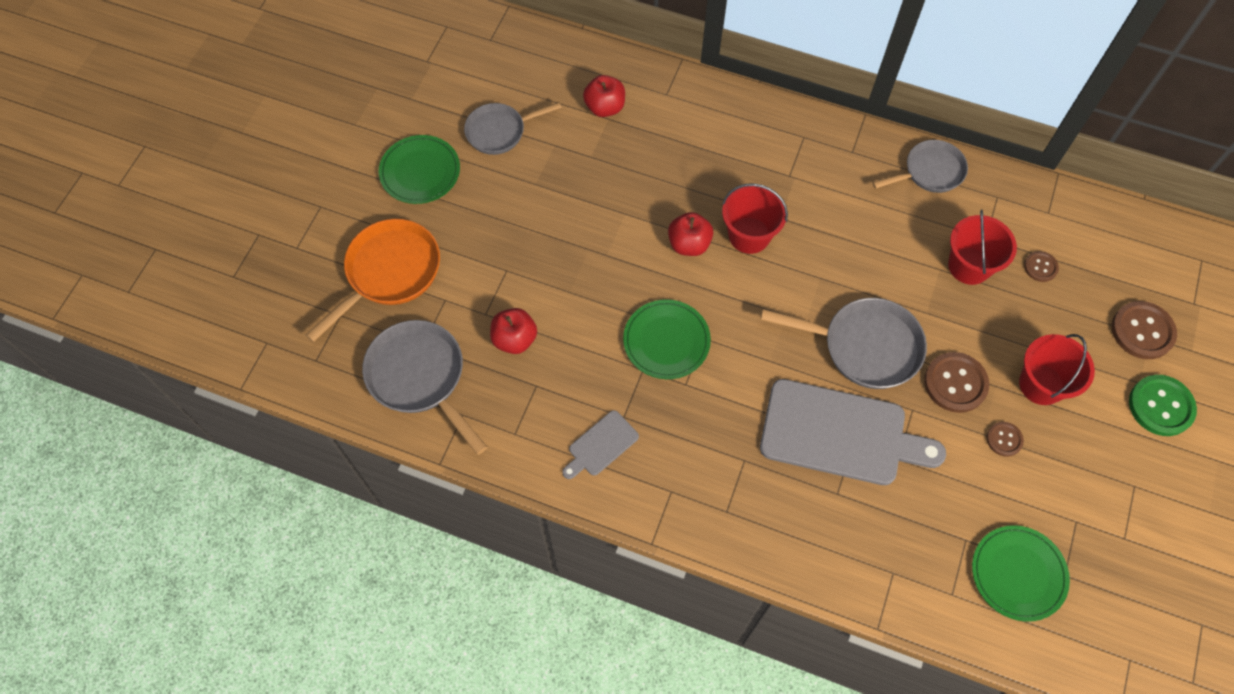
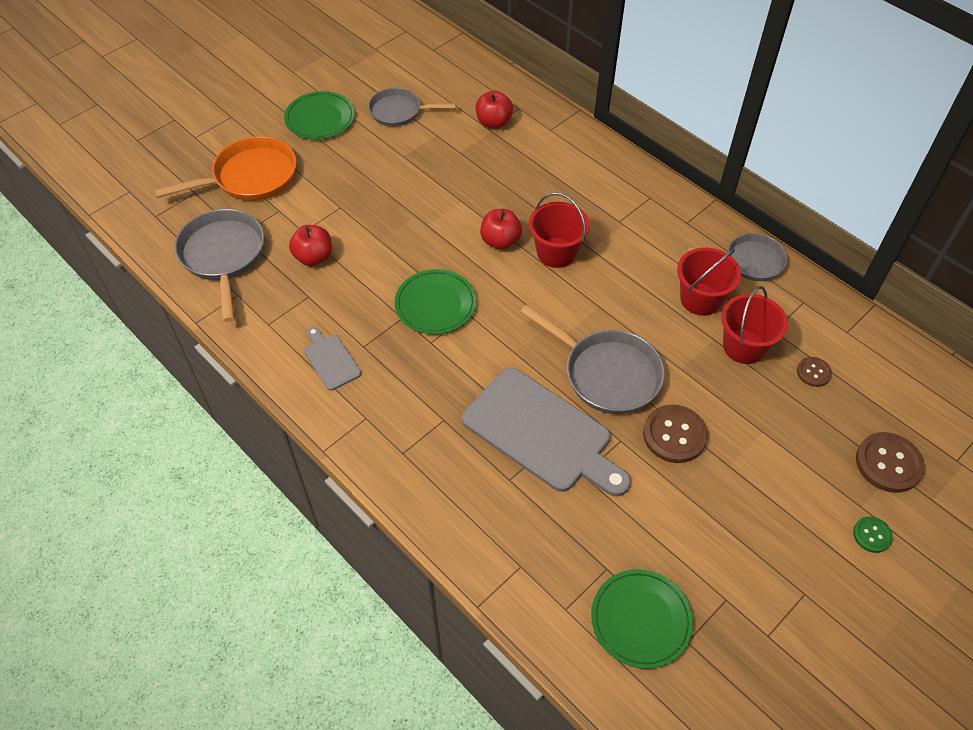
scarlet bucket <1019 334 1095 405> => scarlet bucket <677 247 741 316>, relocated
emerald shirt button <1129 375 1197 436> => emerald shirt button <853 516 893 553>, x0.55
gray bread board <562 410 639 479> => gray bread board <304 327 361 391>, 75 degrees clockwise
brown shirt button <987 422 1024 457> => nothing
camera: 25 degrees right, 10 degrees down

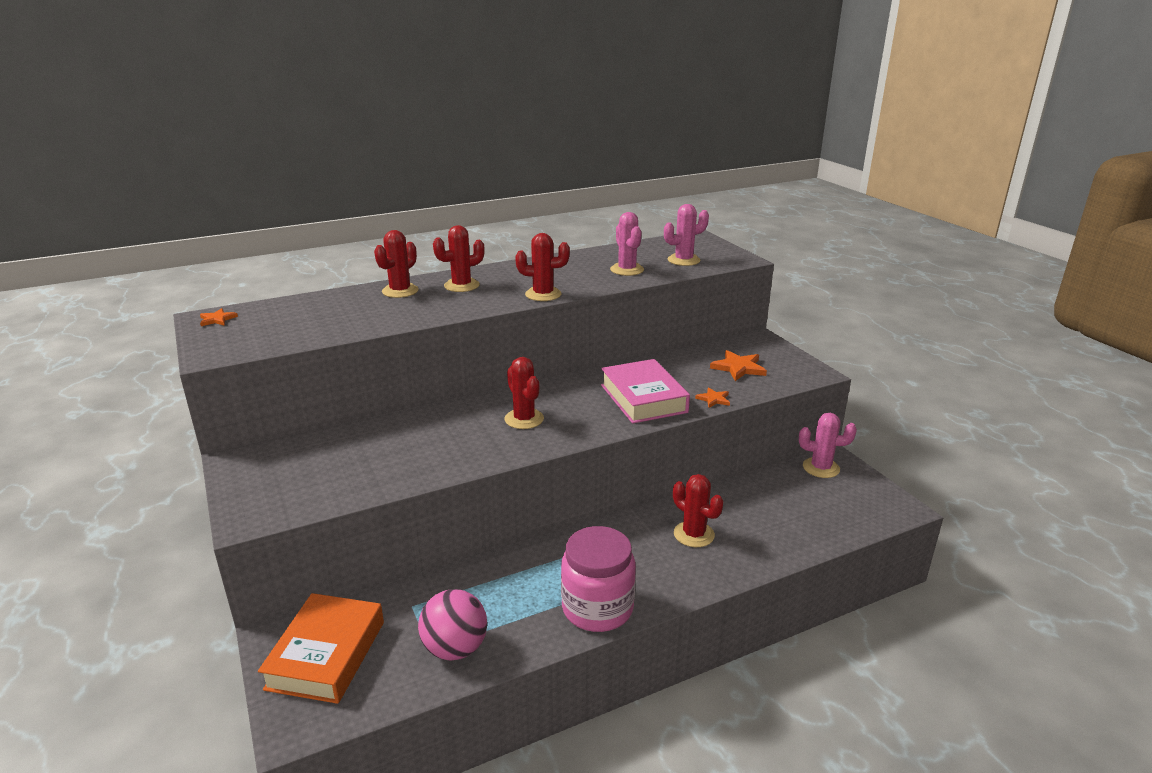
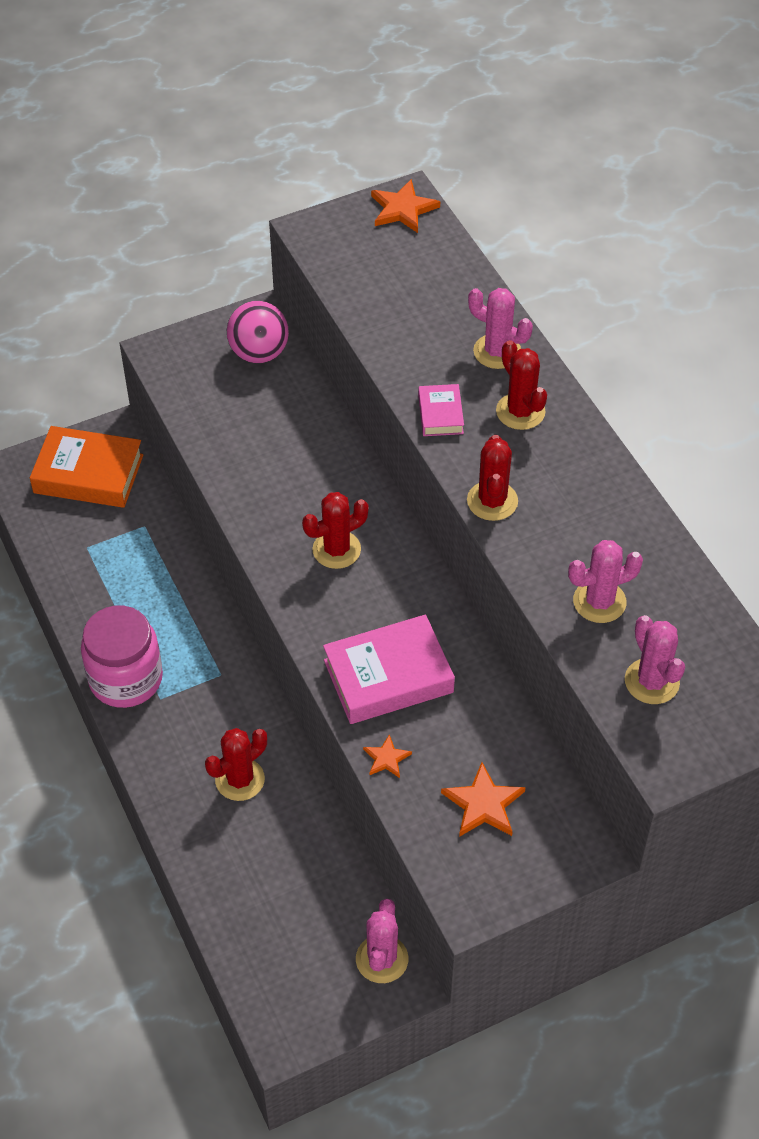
scarlet cactus <374 230 419 298> => rose-pink cactus <468 288 533 369>
orange-coloured five-pointed star <200 308 238 326> => orange-coloured five-pointed star <371 179 440 233>, x1.69
rose-pink ball <418 589 487 661> => rose-pink ball <227 301 289 363>, relocated
nothing => rose-pink book <418 384 464 436>
camera: 90 degrees right, 25 degrees up

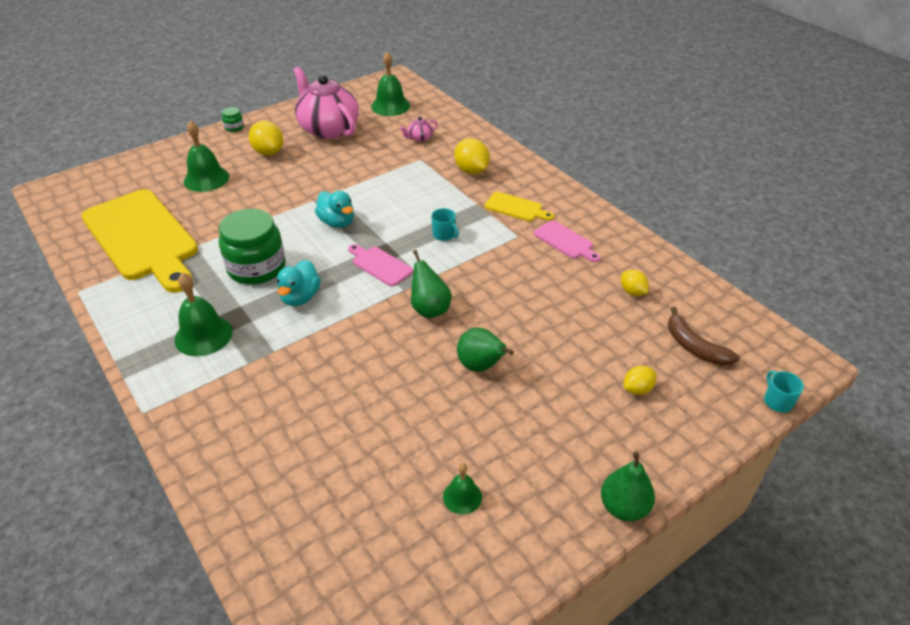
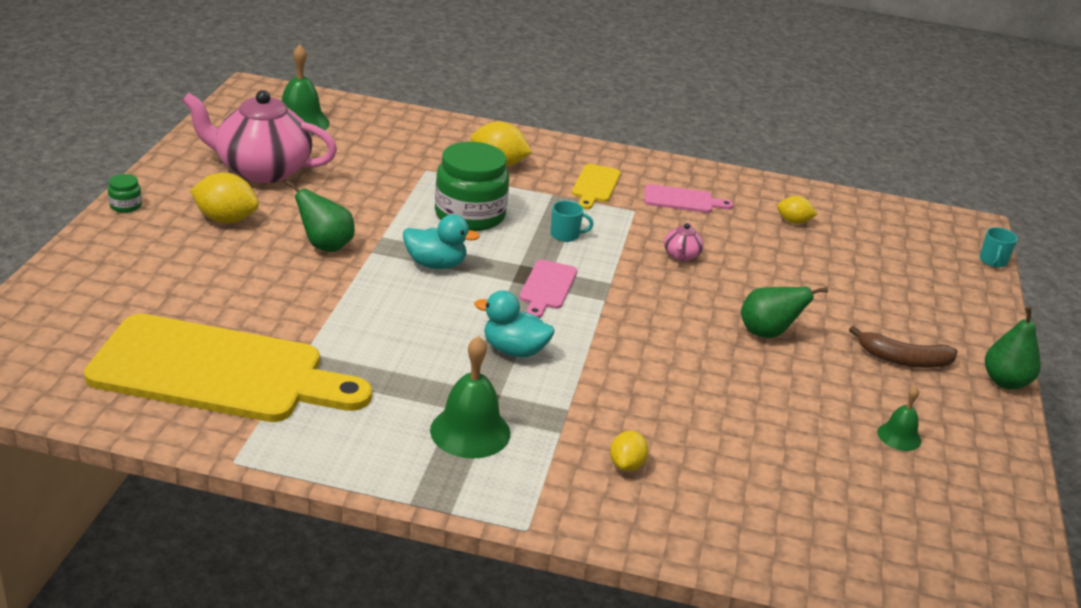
rose-pink teapot <400 117 438 142> => rose-pink teapot <664 223 704 261>, relocated
emerald hand bell <184 120 229 192> => nothing
golden bread board <484 192 554 221> => golden bread board <572 164 621 209>, 120 degrees clockwise
emerald jar <219 209 285 285> => emerald jar <435 142 509 231>, relocated
rose-pink bread board <348 244 413 287> => rose-pink bread board <519 260 577 318>, 75 degrees counterclockwise
emerald toy pear <411 250 451 318> => emerald toy pear <286 180 355 252>, relocated
aqua toy duck <277 260 321 306> => aqua toy duck <475 290 554 357>, 135 degrees clockwise
brown banana fruit <668 307 740 366> => brown banana fruit <849 326 958 368>, relocated
golden lemon <624 366 656 395> => golden lemon <610 431 649 472>, relocated
aqua coffee mug <764 371 804 413> => aqua coffee mug <980 227 1018 268>, 105 degrees counterclockwise
camera: 45 degrees left, 10 degrees down

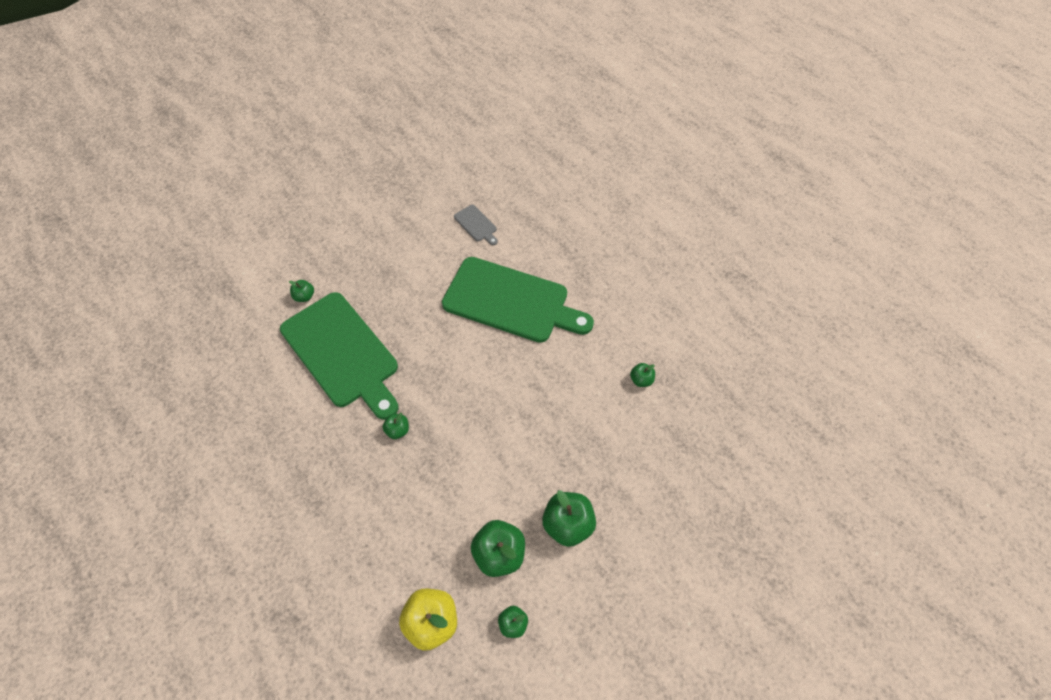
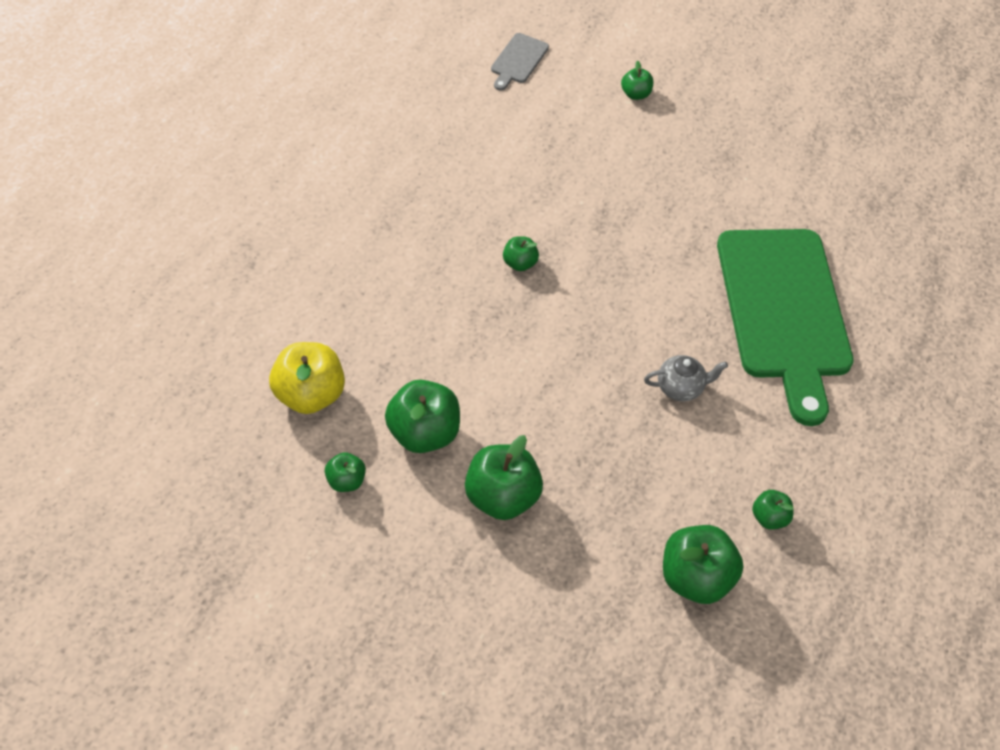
gray bread board <454 205 498 245> => gray bread board <491 33 549 91>, relocated
emerald bread board <280 292 398 420> => nothing
nothing => gray teapot <644 355 728 401>
nothing => emerald apple <663 525 744 604>
camera: 60 degrees right, 5 degrees down

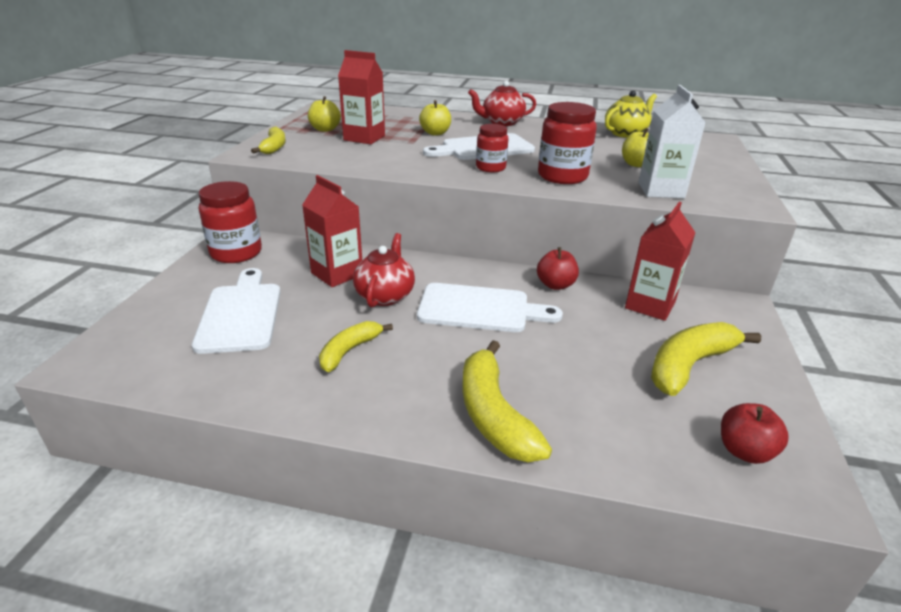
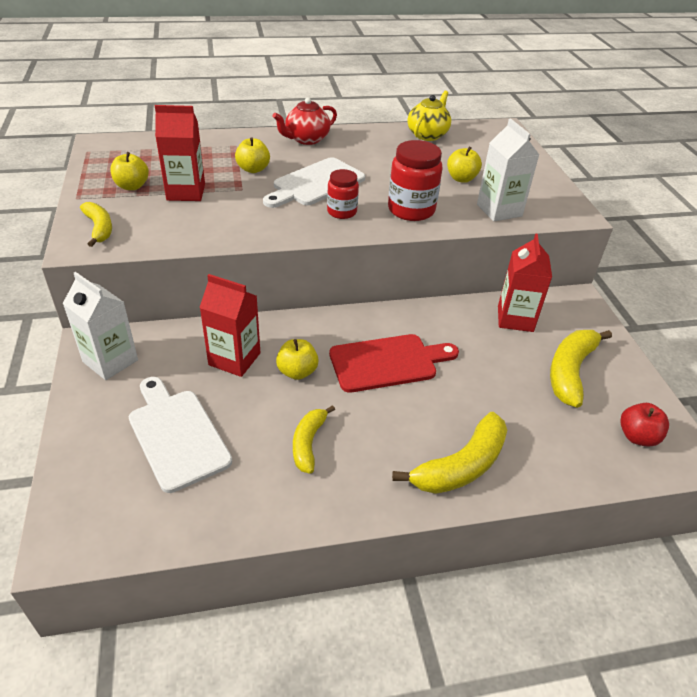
scarlet jar <199 181 262 263> => white juice carton <63 272 138 380>
scarlet teapot <353 233 415 308> => golden apple <276 339 319 380>
scarlet apple <537 247 579 290> => nothing
white bread board <417 283 563 332> => scarlet bread board <329 334 459 393>
golden banana fruit <462 340 552 462> => golden banana fruit <392 412 507 494>, 90 degrees counterclockwise
camera: 25 degrees left, 10 degrees up

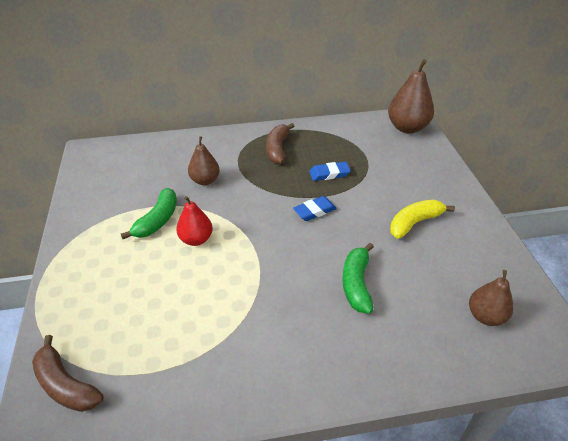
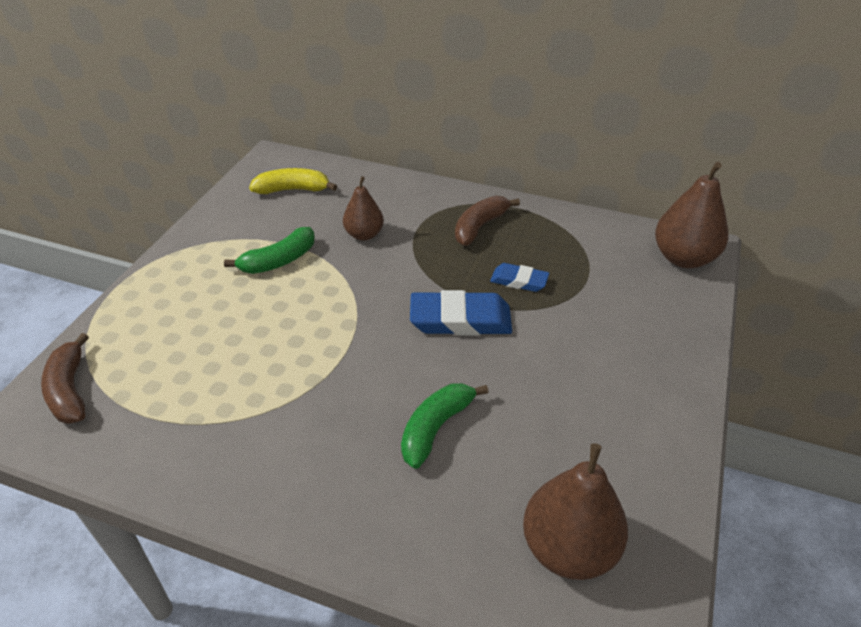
scarlet toy pear <176 196 213 246> => nothing
royal blue pencil eraser <293 196 337 221> => royal blue pencil eraser <410 290 512 336>, x1.72
golden banana fruit <390 199 455 239> => golden banana fruit <249 168 337 194>, relocated
brown toy pear <469 270 513 326> => brown toy pear <523 443 628 580>, x1.61
camera: 30 degrees right, 0 degrees up

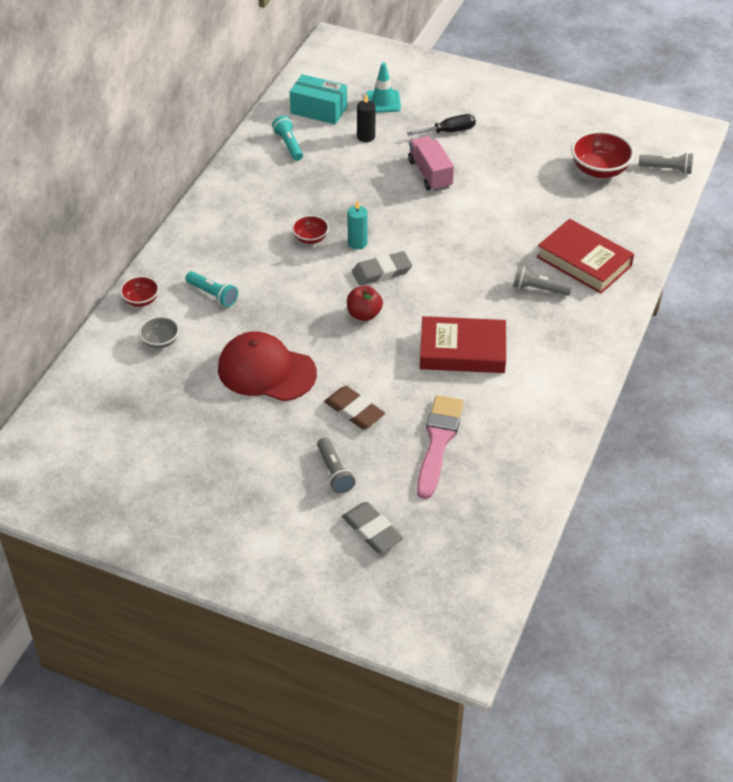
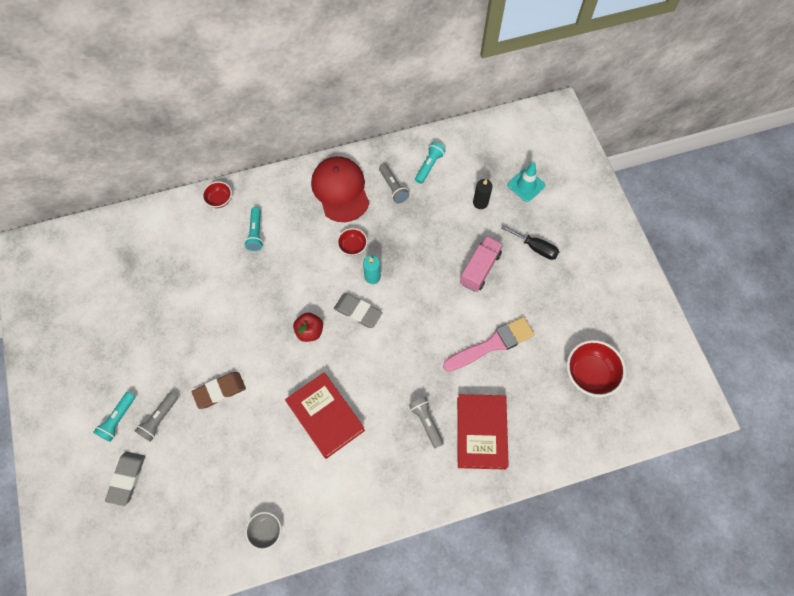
aqua box <290 74 347 124> => nothing
gray flashlight <639 152 693 174> => gray flashlight <379 164 409 203>, relocated
gray deep dish <139 316 179 349> => gray deep dish <245 512 281 550>, relocated
scarlet peaked cap <218 331 317 401> => scarlet peaked cap <311 156 369 222>, relocated
brown pencil eraser <324 386 385 429> => brown pencil eraser <192 372 246 409>, 60 degrees clockwise
rose-pink paintbrush <417 395 464 499> => rose-pink paintbrush <443 317 535 372>, relocated
nothing => aqua flashlight <93 392 136 442>
camera: 50 degrees right, 20 degrees up

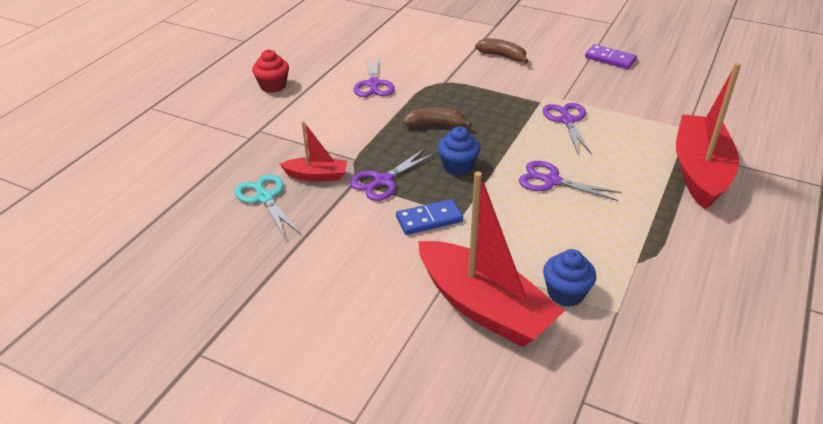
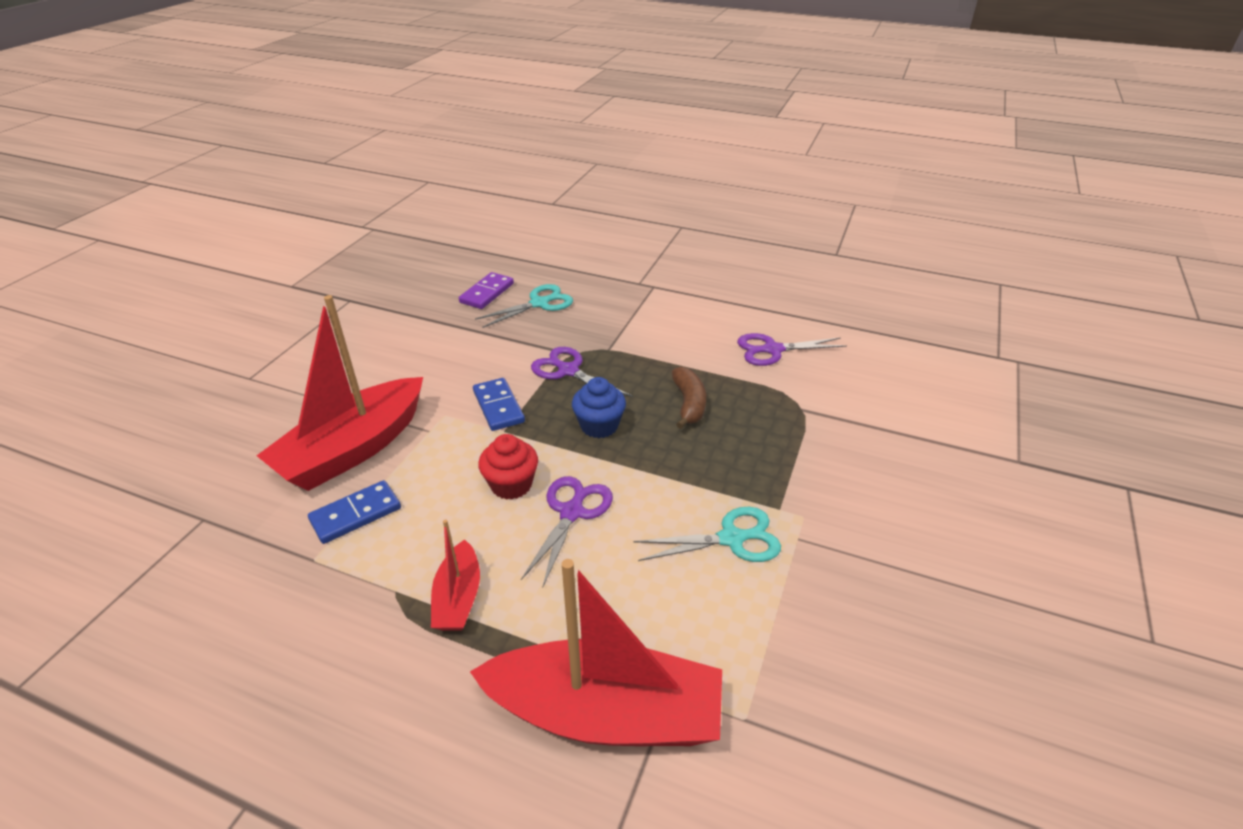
brown banana fruit <475 38 529 64> => nothing
purple domino tile <585 44 637 69> => purple domino tile <459 272 514 309>, relocated
scarlet fairy cake <252 50 289 93> => scarlet fairy cake <478 434 538 500>, relocated
purple pair of scissors <542 103 592 154> => aqua pair of scissors <634 507 781 562>
scarlet boat <280 121 347 181> => scarlet boat <431 520 480 631>, relocated
royal blue fairy cake <543 249 596 307> => royal blue domino tile <308 480 401 544>
camera: 85 degrees right, 0 degrees up

